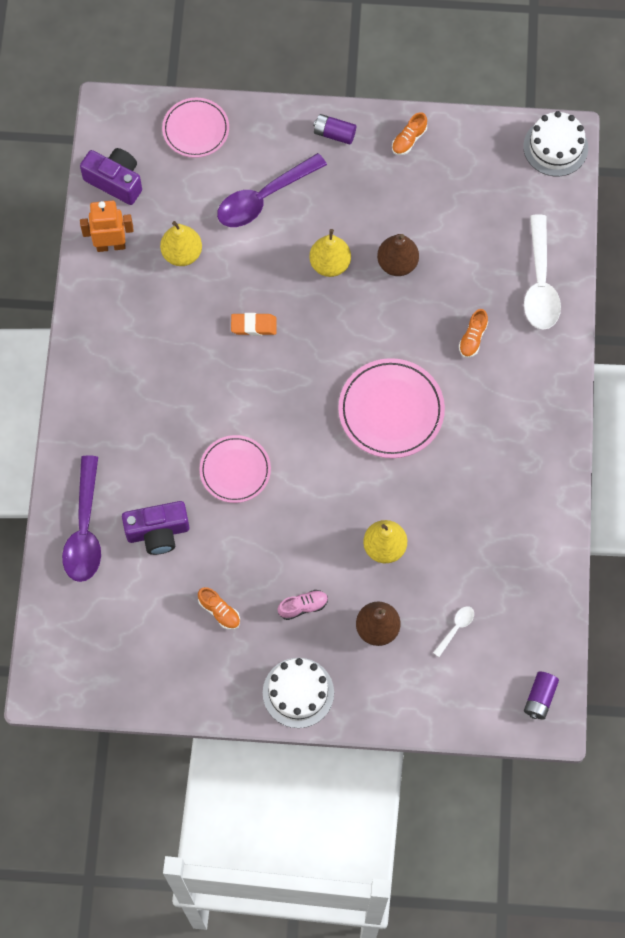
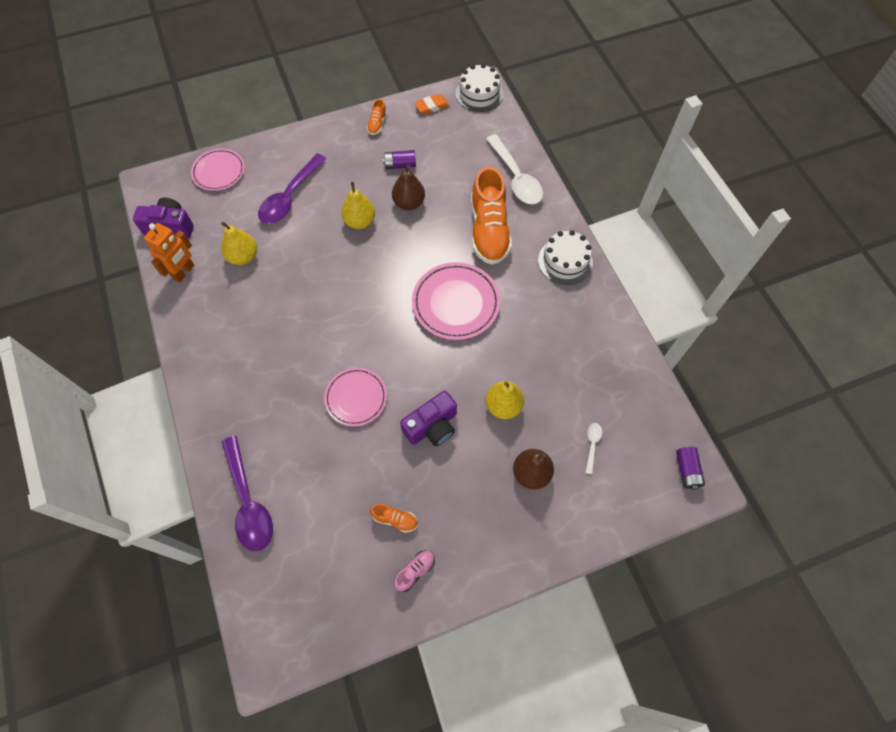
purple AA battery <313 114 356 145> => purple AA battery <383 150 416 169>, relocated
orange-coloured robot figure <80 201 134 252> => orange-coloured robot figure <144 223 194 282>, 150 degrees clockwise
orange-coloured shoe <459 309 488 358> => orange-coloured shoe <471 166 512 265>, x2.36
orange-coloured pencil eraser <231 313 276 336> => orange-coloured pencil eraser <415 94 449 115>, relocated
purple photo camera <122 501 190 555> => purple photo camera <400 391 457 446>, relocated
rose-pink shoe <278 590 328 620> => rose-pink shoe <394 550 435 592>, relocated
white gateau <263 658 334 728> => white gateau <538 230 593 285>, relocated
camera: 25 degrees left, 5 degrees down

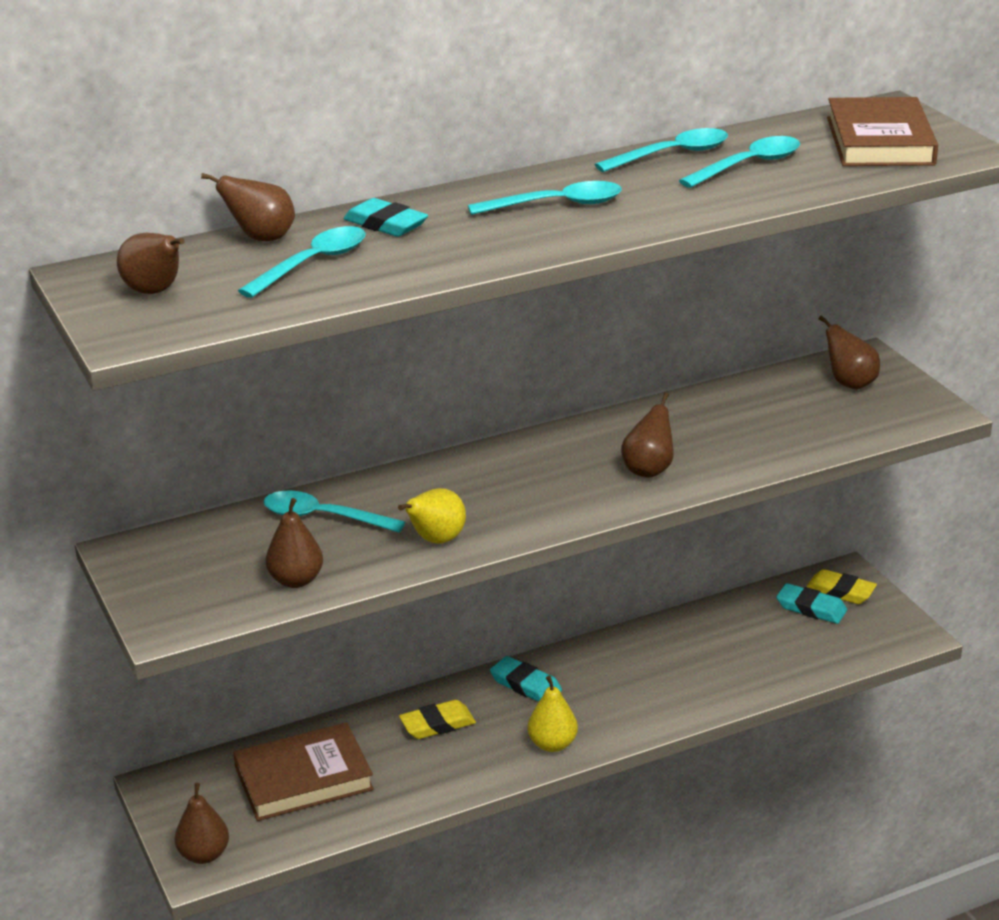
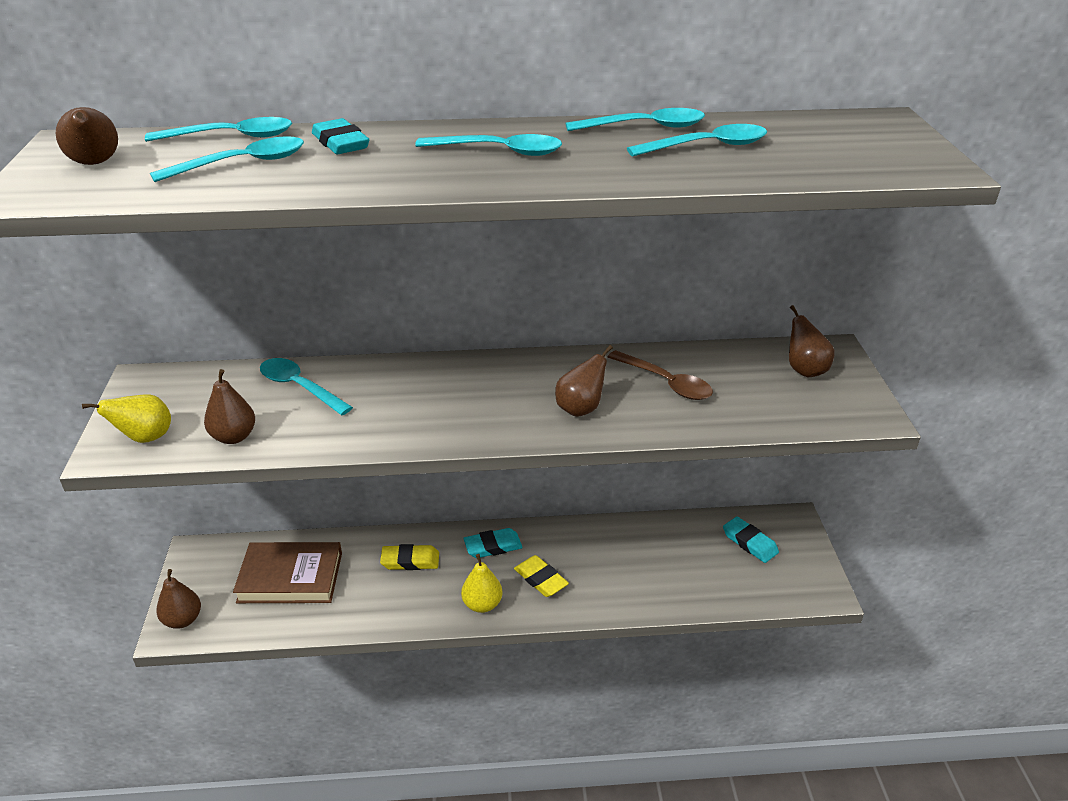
brown book <827 97 938 166> => nothing
brown toy pear <201 173 295 241> => aqua teaspoon <145 117 292 142>
golden toy pear <398 488 466 544> => golden toy pear <82 394 171 443>, relocated
golden pencil eraser <806 569 877 604> => golden pencil eraser <514 555 569 597>, relocated
aqua pencil eraser <490 656 562 702> => aqua pencil eraser <463 528 523 558>, 75 degrees counterclockwise
nothing => brown teaspoon <608 350 713 400>
camera: 20 degrees right, 5 degrees up

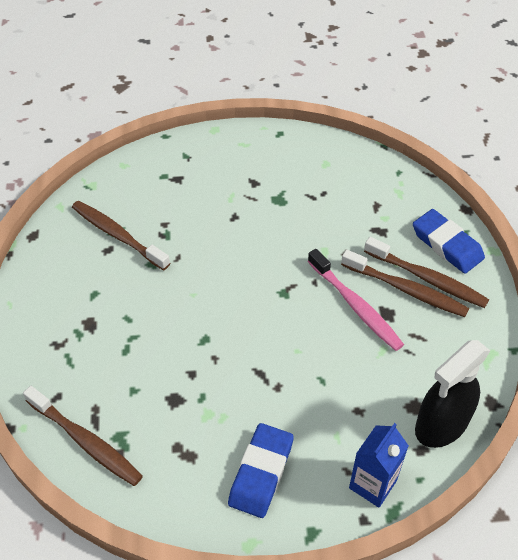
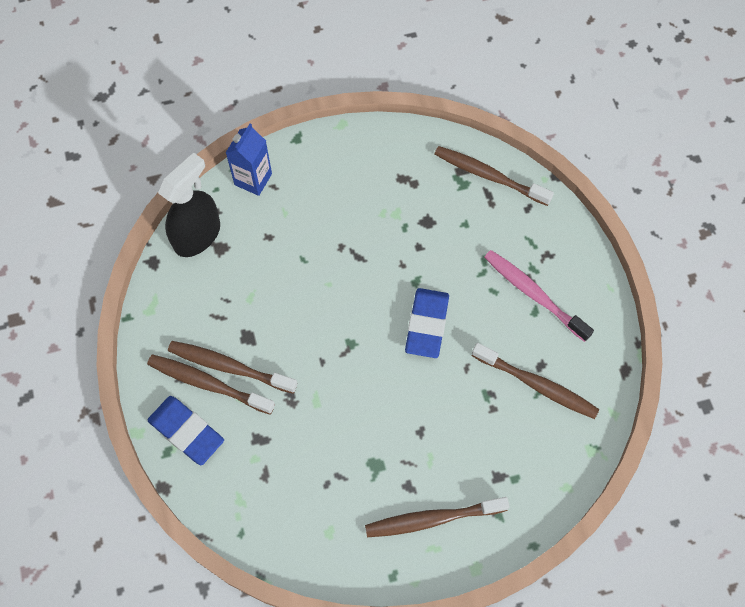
rose-pink tooth brush <308 249 404 351> => rose-pink tooth brush <484 250 594 342>, relocated
royal blue pencil eraser <228 423 294 518> => royal blue pencil eraser <405 288 449 358>, relocated
nothing => brown tooth brush <365 497 510 537>
camera: 170 degrees right, 15 degrees up

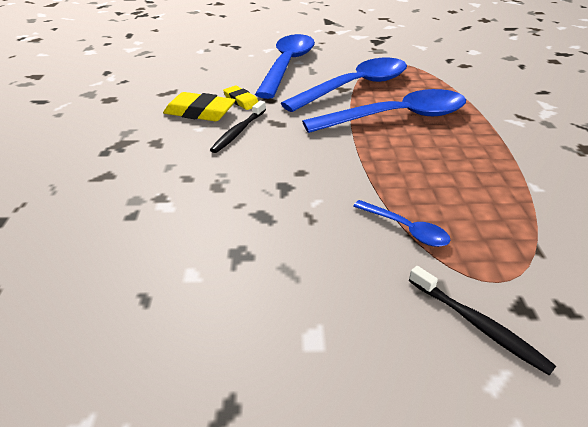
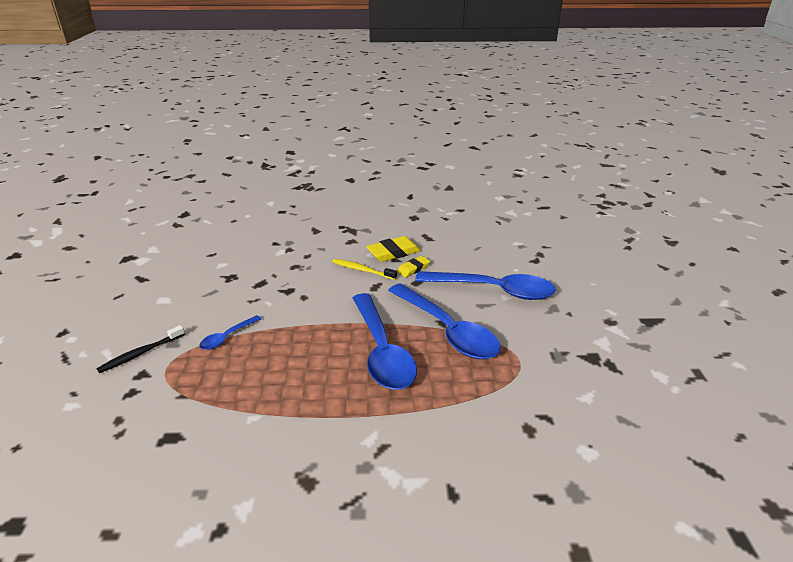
golden pencil eraser <163 92 236 121> => golden pencil eraser <366 236 421 262>, 45 degrees clockwise
ebony tooth brush <210 100 266 153> => golden tooth brush <333 259 397 280>
camera: 90 degrees right, 5 degrees down

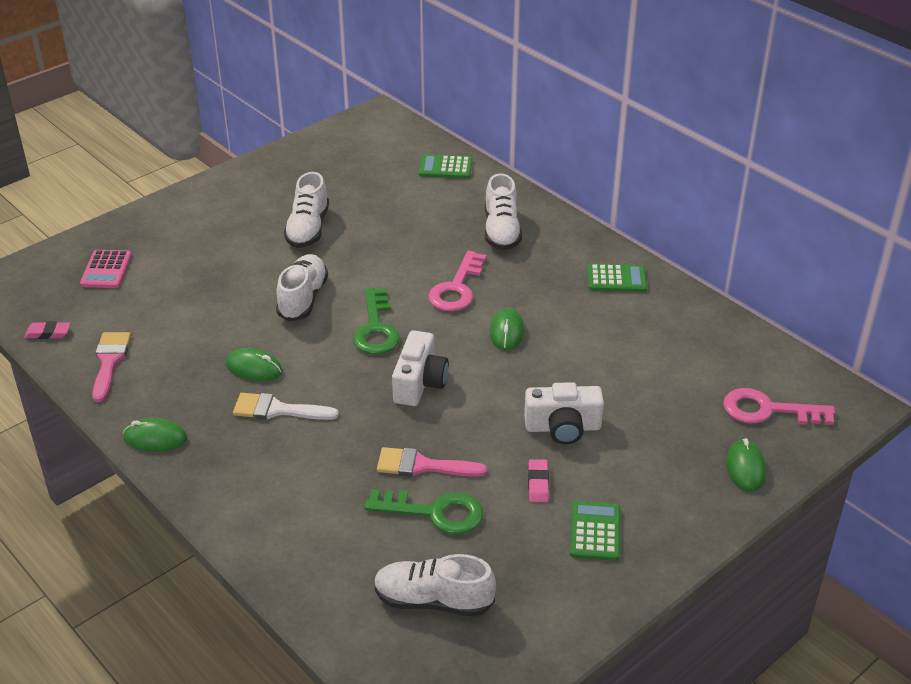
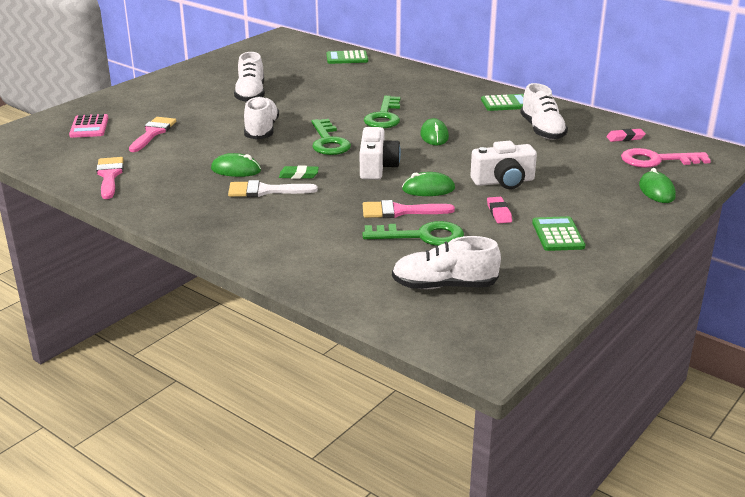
white shoe <485 173 522 250> => white shoe <520 83 568 140>, relocated
rose-pink latchkey <428 251 486 311> => emerald latchkey <364 96 400 128>
rose-pink pencil eraser <24 322 71 339> => rose-pink pencil eraser <606 129 646 142>, relocated
emerald mouse <123 418 187 452> => emerald mouse <402 172 455 196>, relocated
nothing => rose-pink paintbrush <129 117 176 152>
nothing => emerald pencil eraser <279 166 319 179>
camera: 10 degrees left, 10 degrees down

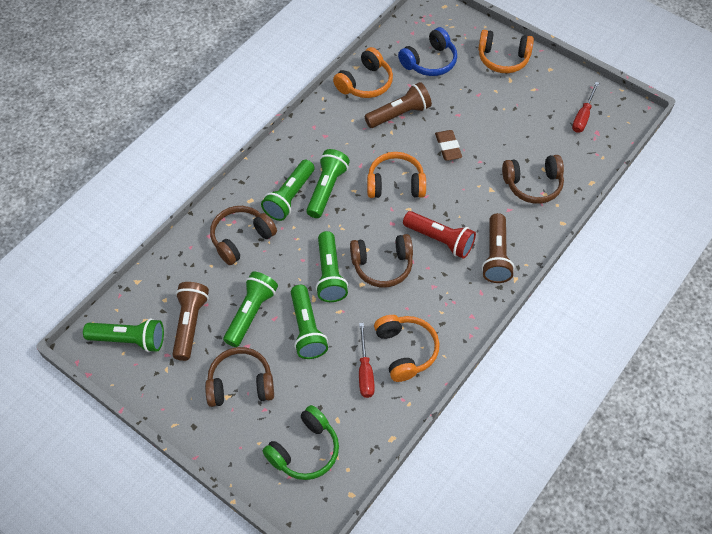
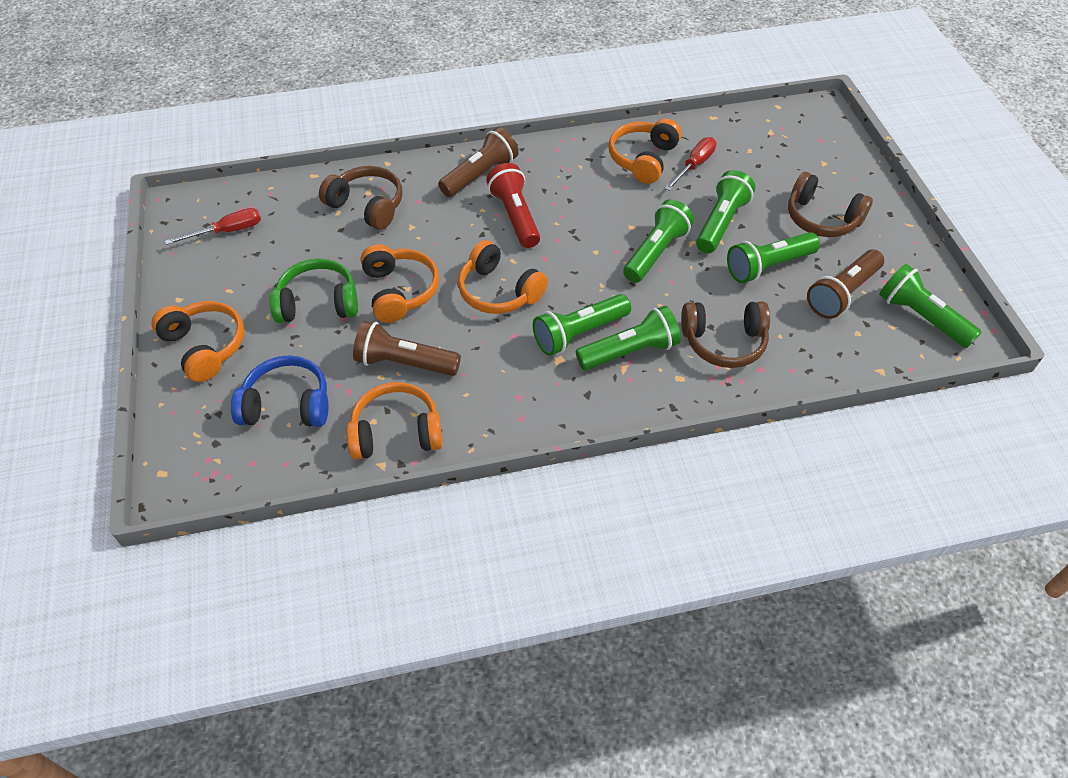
brown pencil eraser <435 130 462 161> => orange-coloured over-ear headphones <360 244 439 323>
brown over-ear headphones <350 234 413 287> => nothing
emerald over-ear headphones <263 405 339 480> => emerald over-ear headphones <270 259 358 323>, relocated
camera: 140 degrees left, 5 degrees down

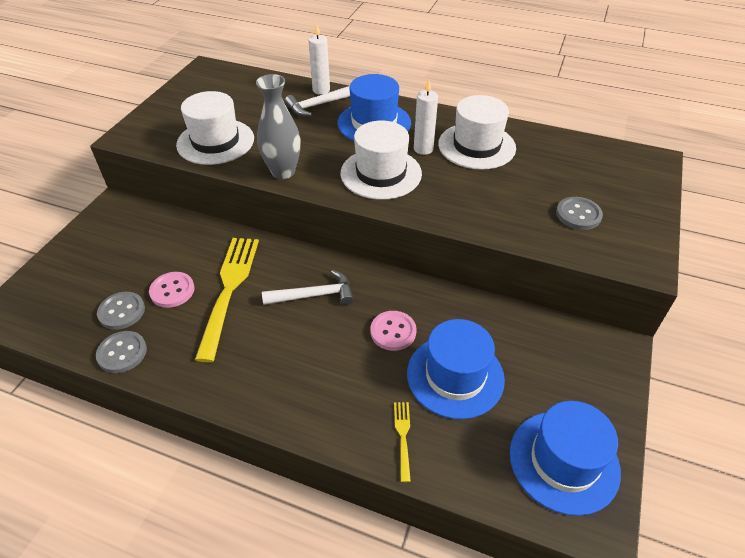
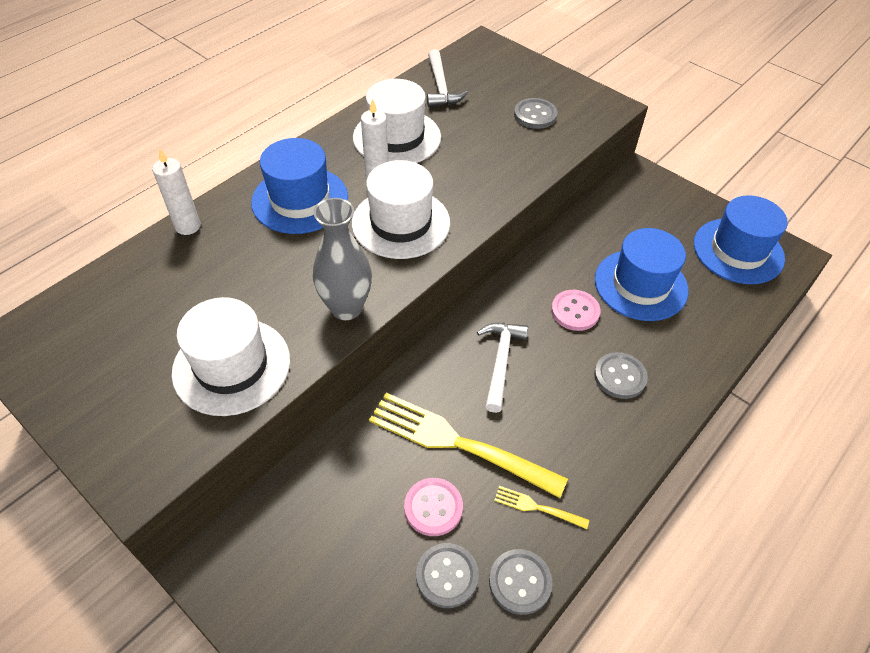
white carpenter's hammer <285 86 350 116> => white carpenter's hammer <427 49 468 107>, relocated
golden table fork <394 402 411 482> => golden table fork <494 486 589 529>, relocated
nothing => gray shirt button <594 352 648 399>
camera: 70 degrees left, 5 degrees up

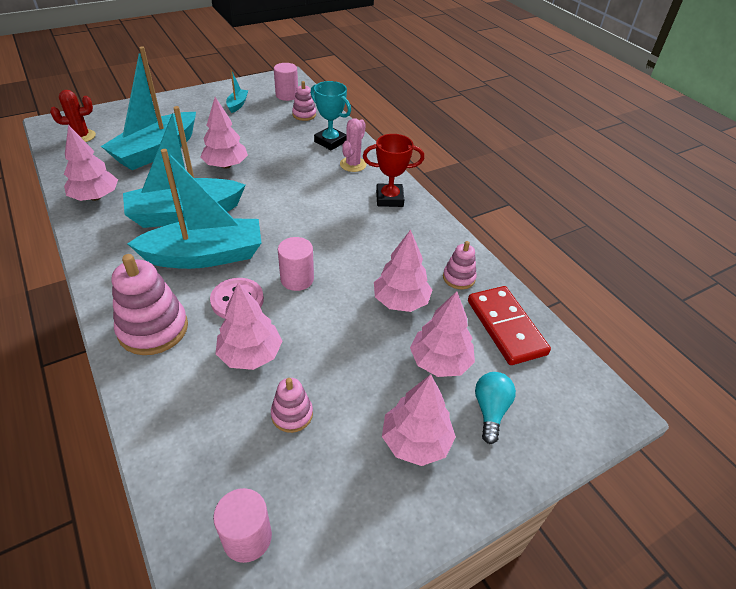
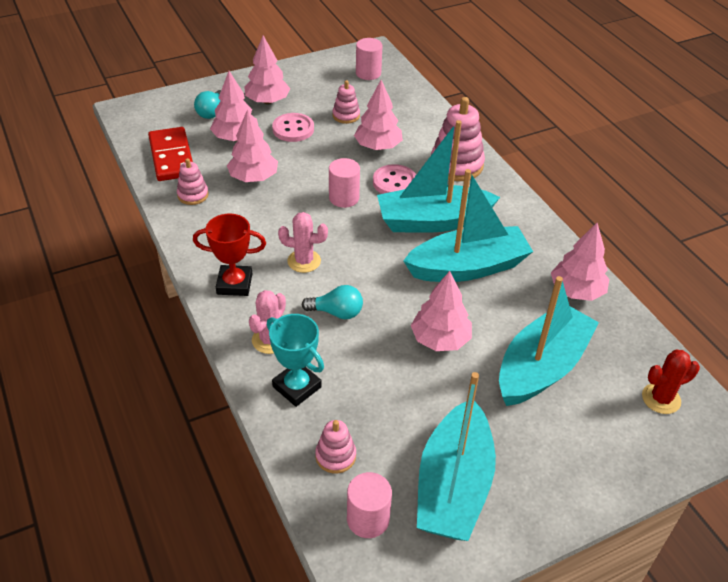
aqua boat <226 70 248 113> => aqua boat <417 372 496 541>, x2.34
nothing => rose-pink shirt button <272 113 314 142>
nothing => rose-pink cactus <278 212 328 273>
nothing => aqua lightbulb <302 285 363 319>
camera: 175 degrees left, 0 degrees up

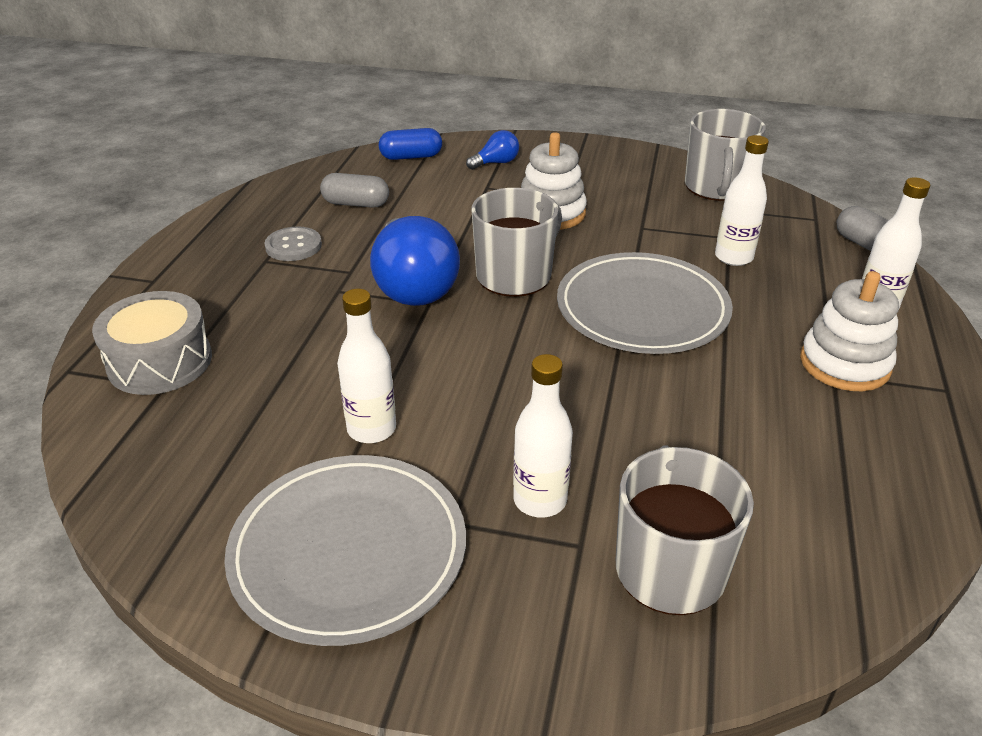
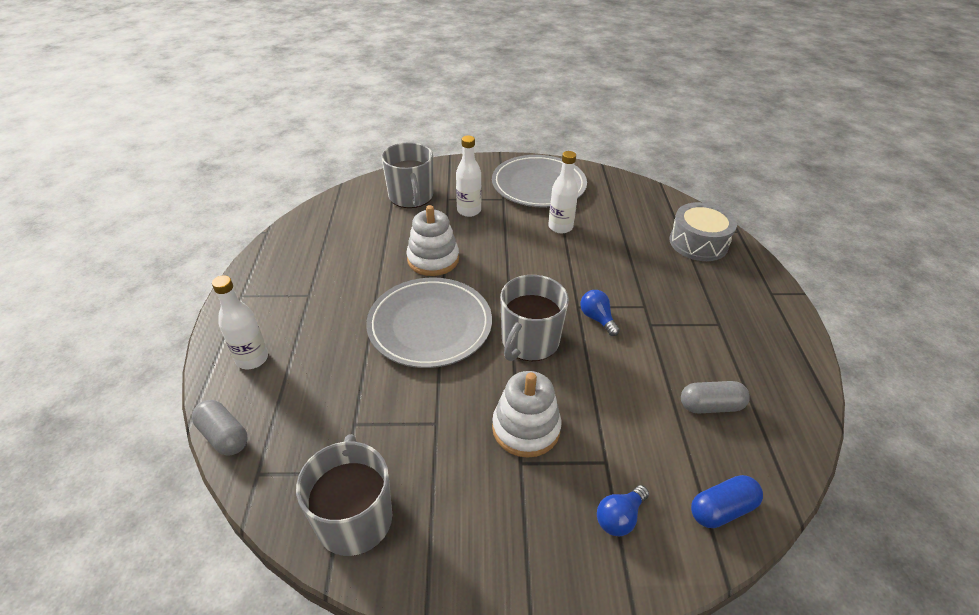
white drink bottle <715 135 769 266> => nothing
royal blue lightbulb <370 216 460 306> => royal blue lightbulb <580 290 620 336>, x0.46
gray shirt button <265 226 322 261> => nothing
white stacking rings <800 271 899 391> => white stacking rings <406 205 459 276>, relocated
camera: 165 degrees right, 5 degrees up

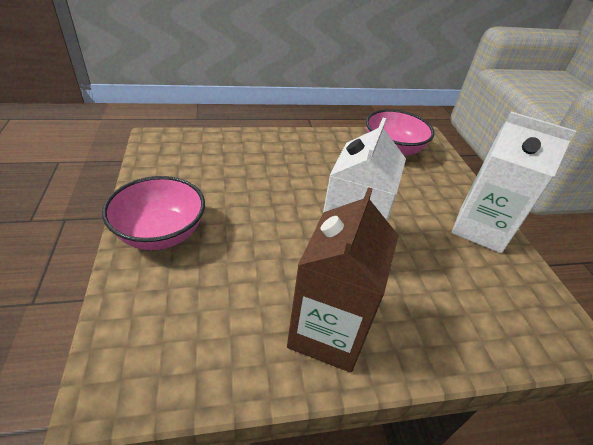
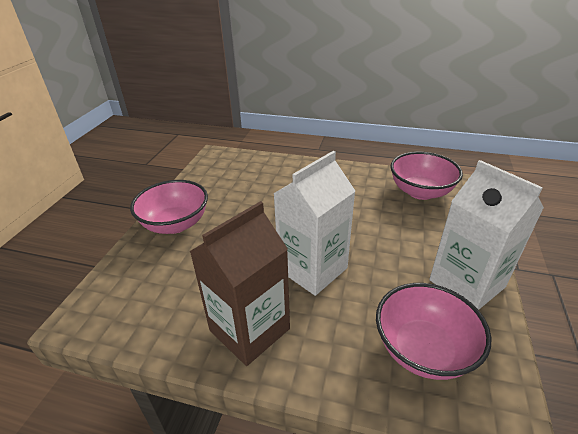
nothing => rose-pink deep dish <376 283 491 380>
camera: 30 degrees right, 5 degrees down

